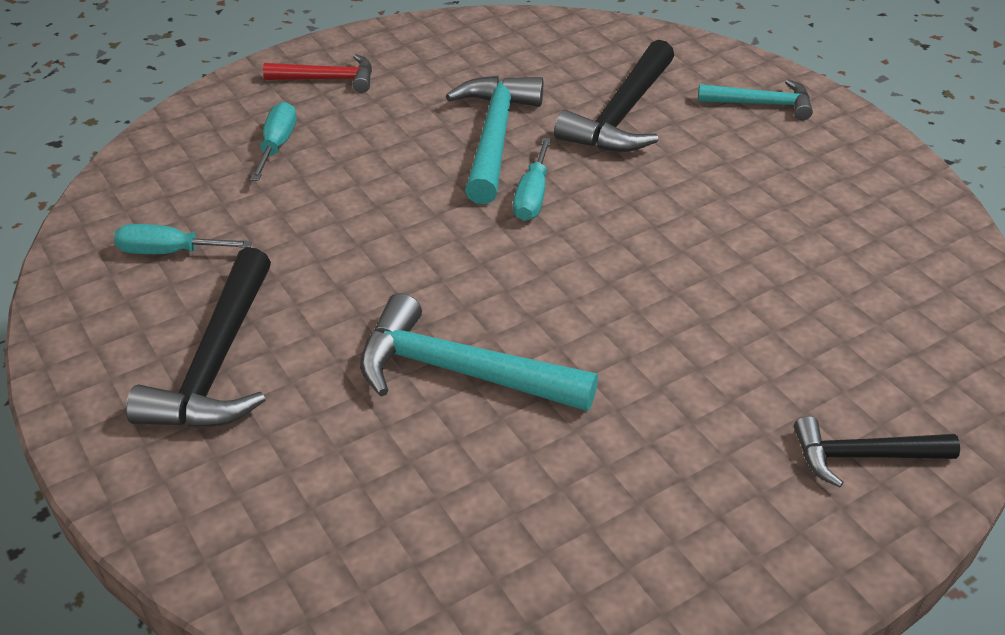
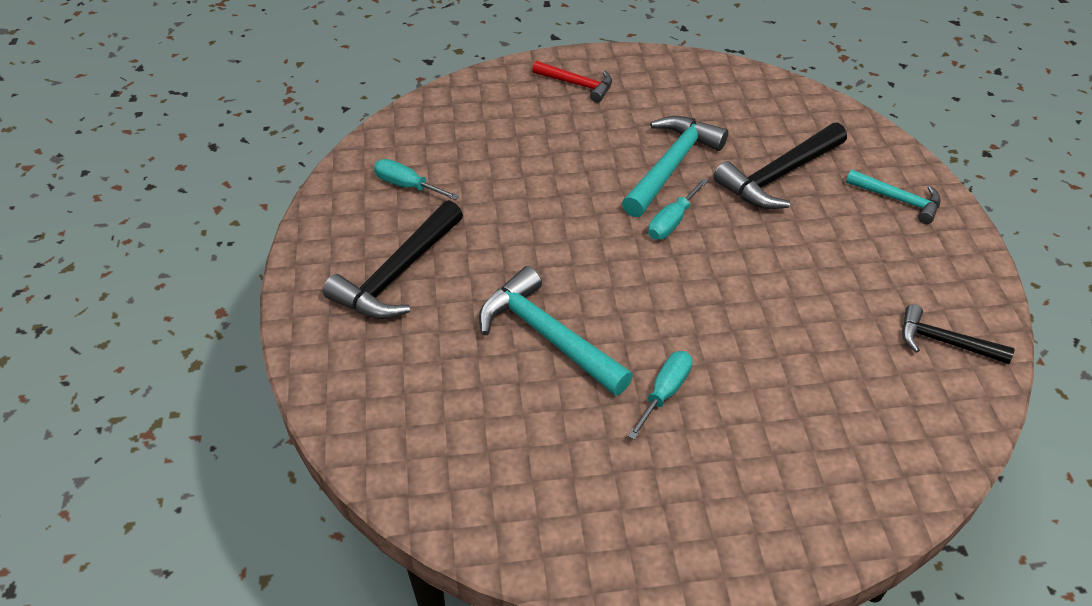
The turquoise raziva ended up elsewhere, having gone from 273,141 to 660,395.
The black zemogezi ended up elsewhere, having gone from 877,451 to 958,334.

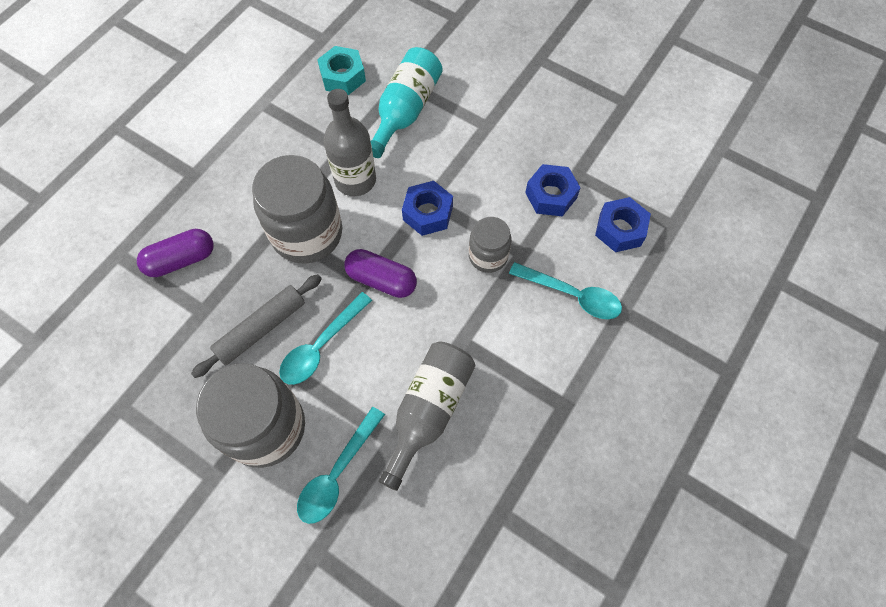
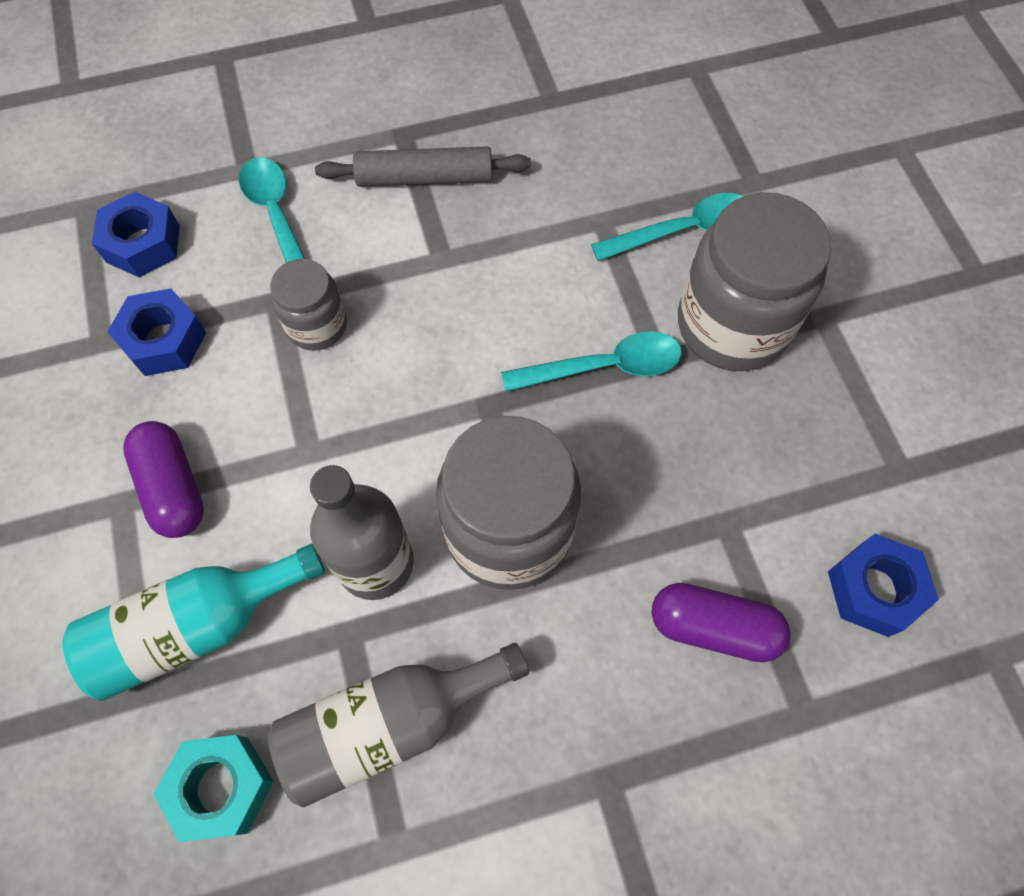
The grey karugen ended up elsewhere, having gone from 256,326 to 423,166.
The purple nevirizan ended up elsewhere, having gone from 380,273 to 163,479.
The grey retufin ended up elsewhere, having gone from 427,416 to 398,725.
The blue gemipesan ended up elsewhere, having gone from 427,208 to 883,585.

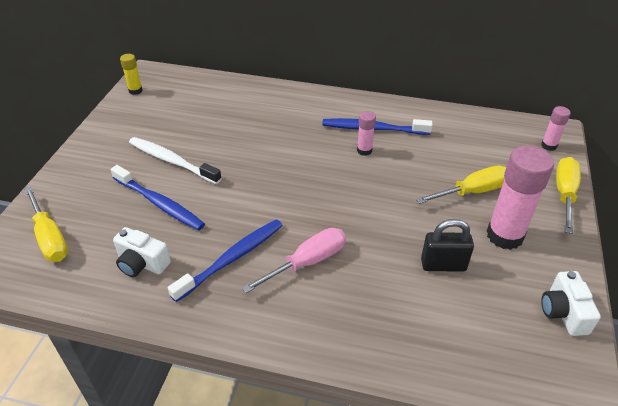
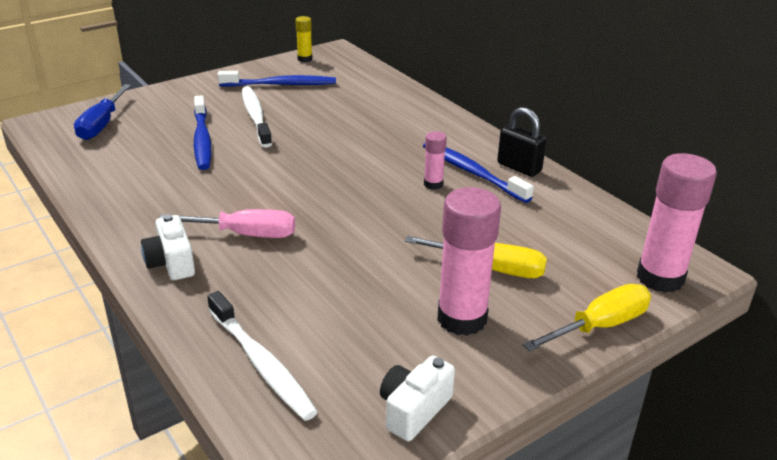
What was the yellow raziva at 46,224 turned into the blue raziva at 102,112.
The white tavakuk ended up elsewhere, having gone from 142,252 to 168,247.
The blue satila ended up elsewhere, having gone from 225,260 to 277,79.
The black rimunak ended up elsewhere, having gone from 447,245 to 522,142.
The size of the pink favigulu at 556,128 changed by a factor of 2.02.
The second view gained the white satila at 262,356.

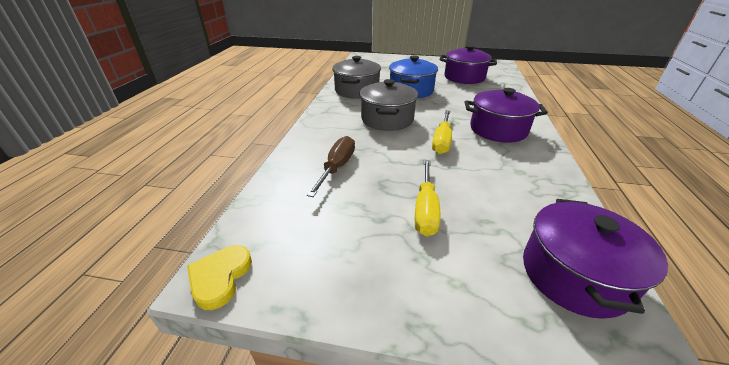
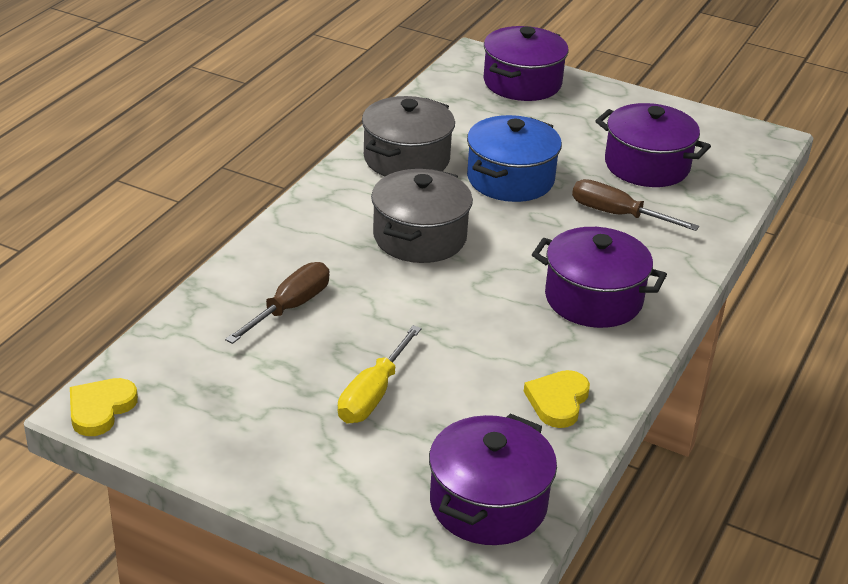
The second view lost the yellow raziva at 442,132.
The second view gained the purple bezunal at 526,63.
The second view gained the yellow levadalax at 557,399.
The second view gained the brown raziva at 635,205.

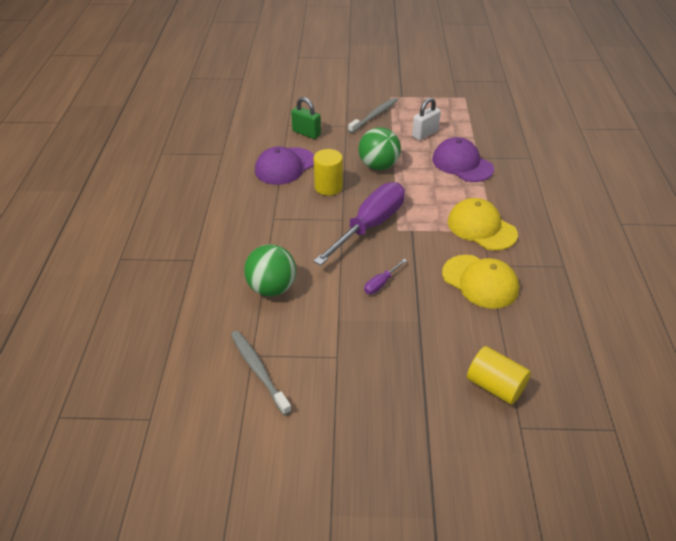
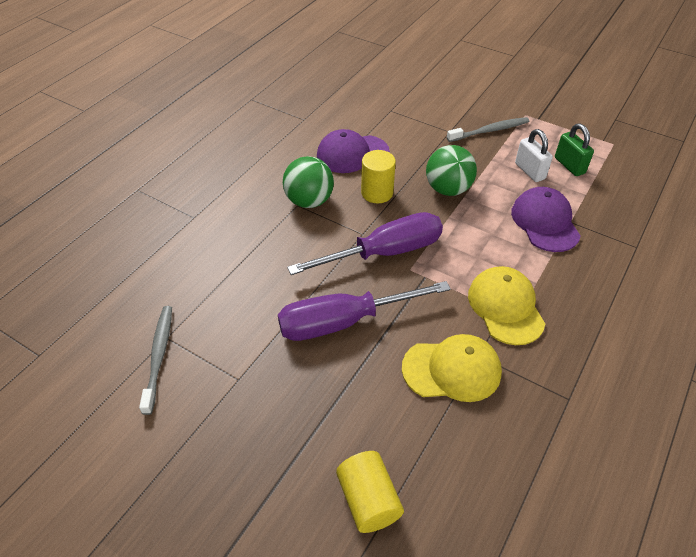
The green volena ended up elsewhere, having gone from 270,270 to 308,182.
The green rimunak ended up elsewhere, having gone from 306,118 to 574,150.
The size of the purple raziva at 385,276 changed by a factor of 2.46.
The white rimunak at 426,119 ended up facing another way, 75 degrees clockwise from before.
The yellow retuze at 480,282 ended up facing another way, 75 degrees counterclockwise from before.

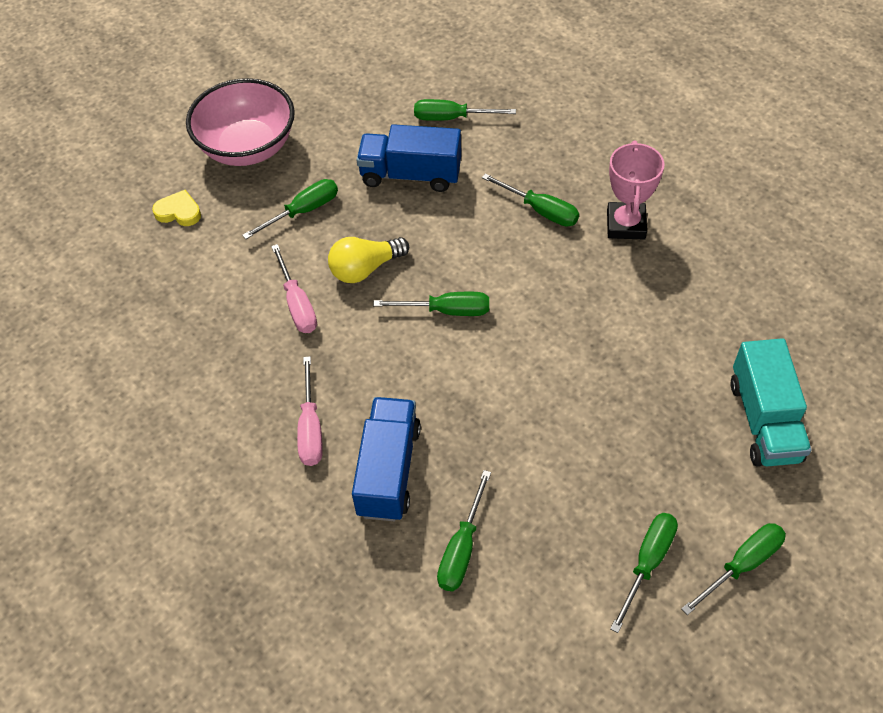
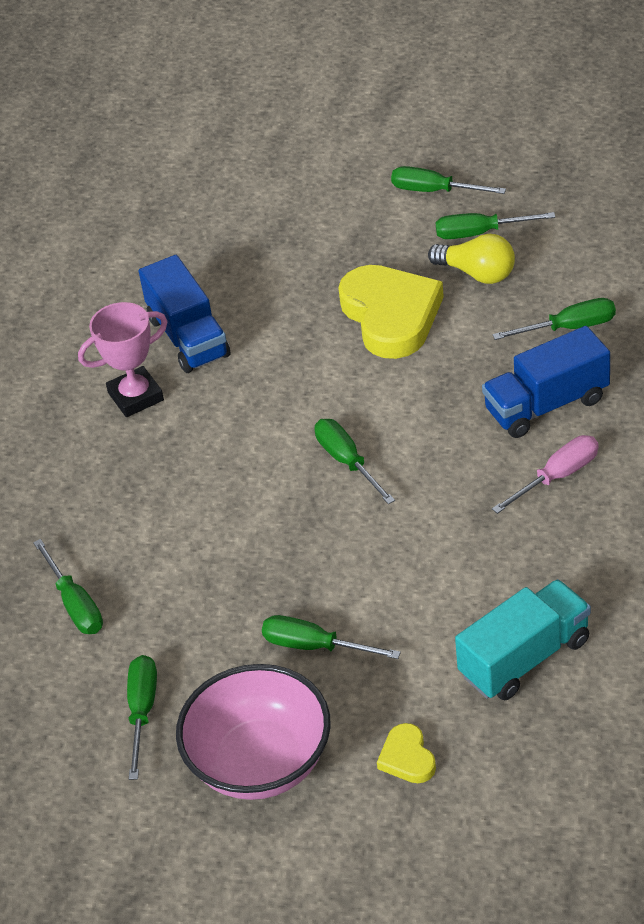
The second view lost the pink raziva at 294,288.
The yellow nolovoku ended up elsewhere, having gone from 368,260 to 471,258.
The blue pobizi ended up elsewhere, having gone from 409,158 to 184,314.
The green raziva ended up elsewhere, having gone from 530,200 to 142,717.
The turquoise pobizi ended up elsewhere, having gone from 771,402 to 523,639.
The second view gained the yellow levadalax at 391,312.

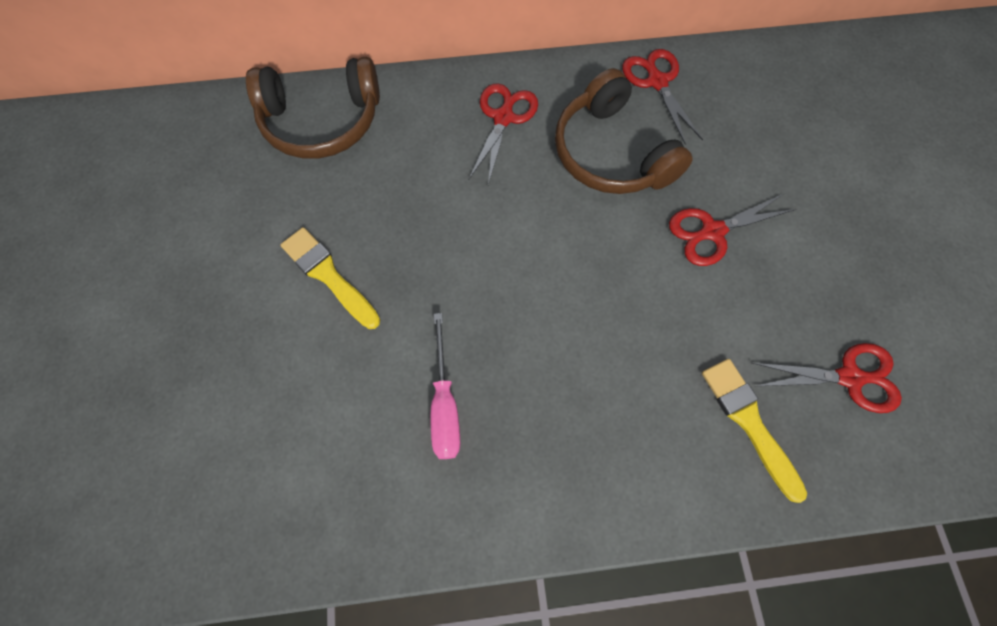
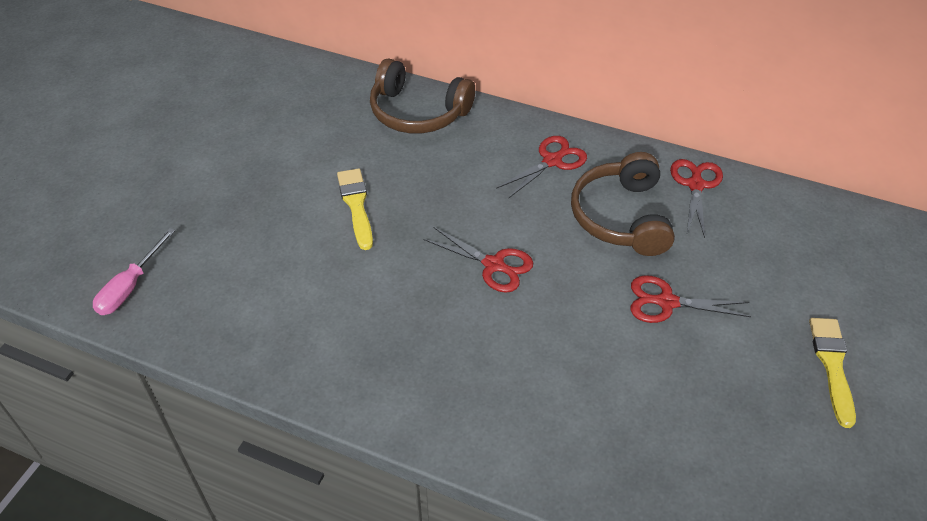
The pink raziva ended up elsewhere, having gone from 445,386 to 134,271.
The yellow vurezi ended up elsewhere, having gone from 754,431 to 832,373.
The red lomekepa ended up elsewhere, having gone from 827,378 to 478,260.

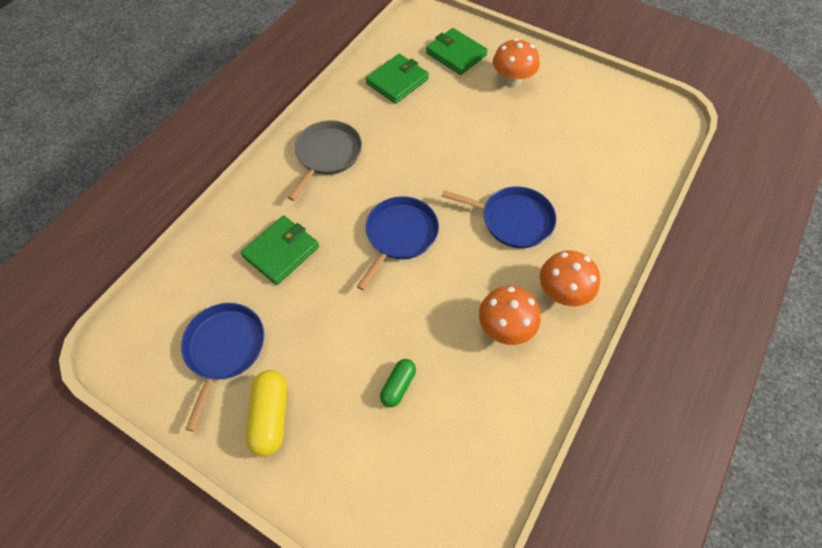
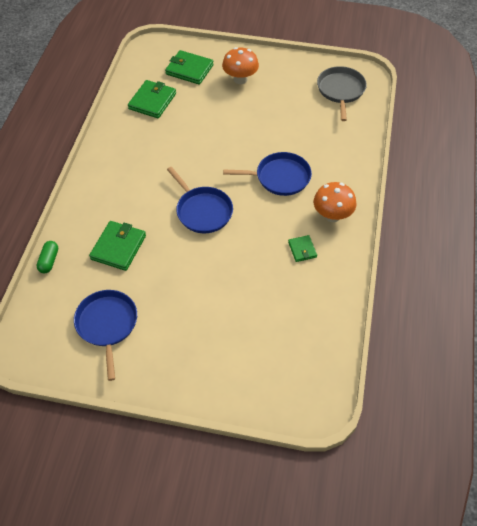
The second view lost the yellow nevirizan at 266,413.
The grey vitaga ended up elsewhere, having gone from 324,160 to 342,93.
The blue vitaga at 397,243 ended up facing another way, 135 degrees clockwise from before.
The green nevirizan ended up elsewhere, having gone from 398,383 to 47,257.
Where the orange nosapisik stood at 510,315, the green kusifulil came to stand at 302,248.

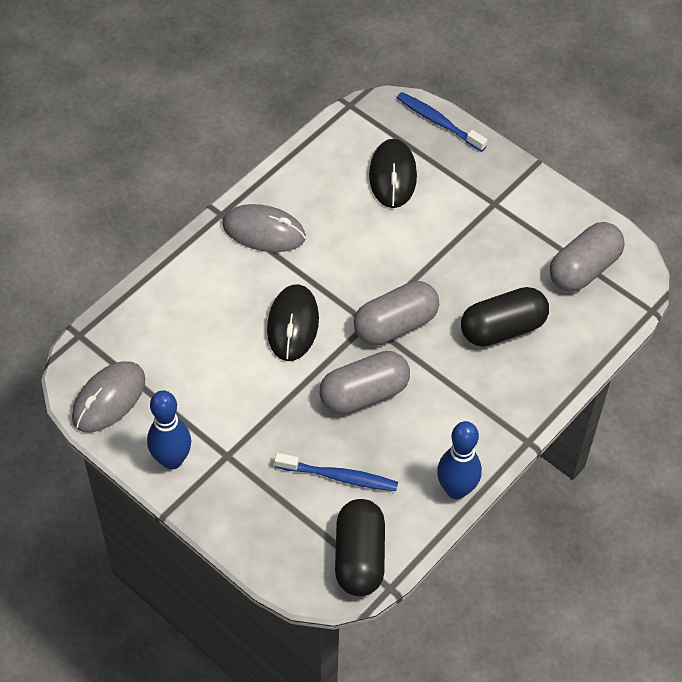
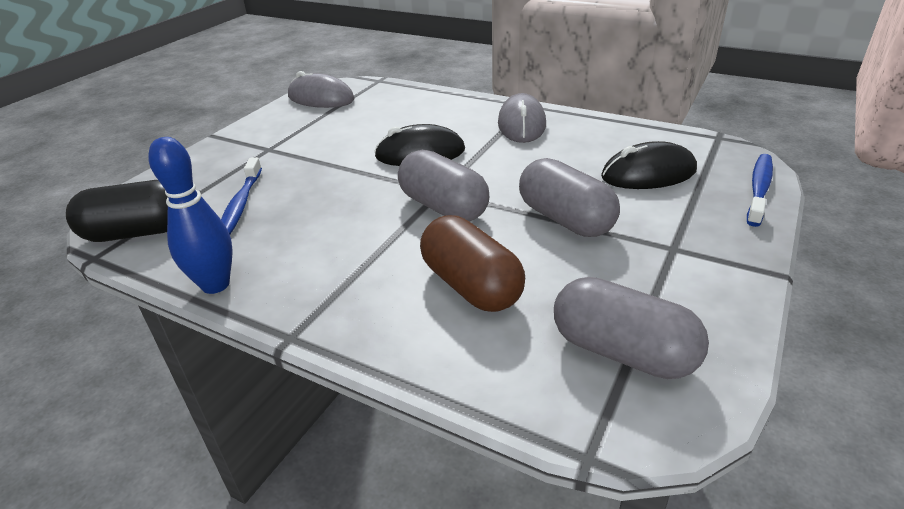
The second view lost the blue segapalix at 169,430.
The grey nevirizan ended up elsewhere, having gone from 365,382 to 569,197.
What was the black nevirizan at 505,317 turned into the brown nevirizan at 472,263.

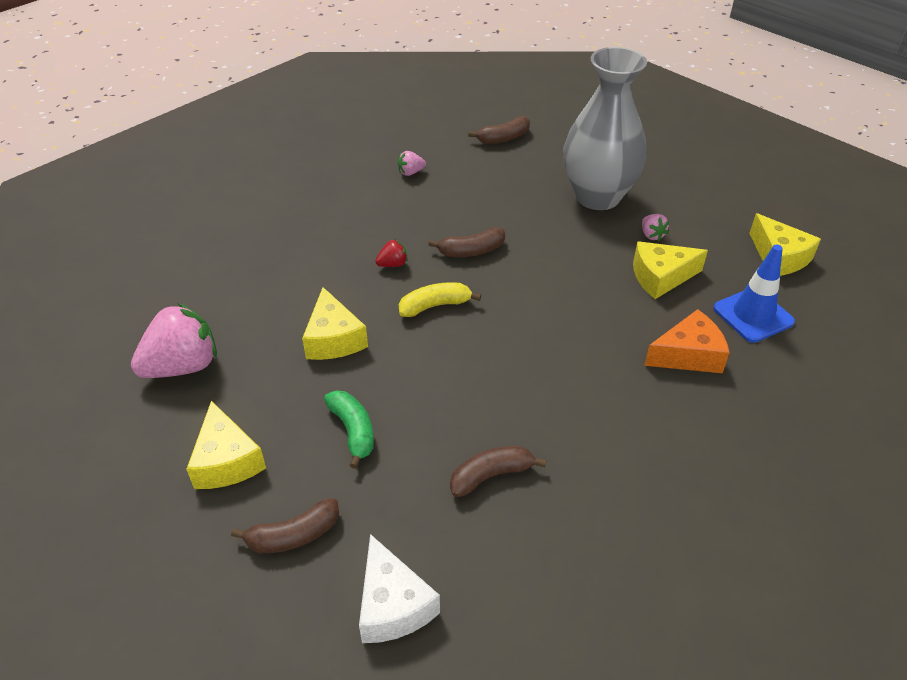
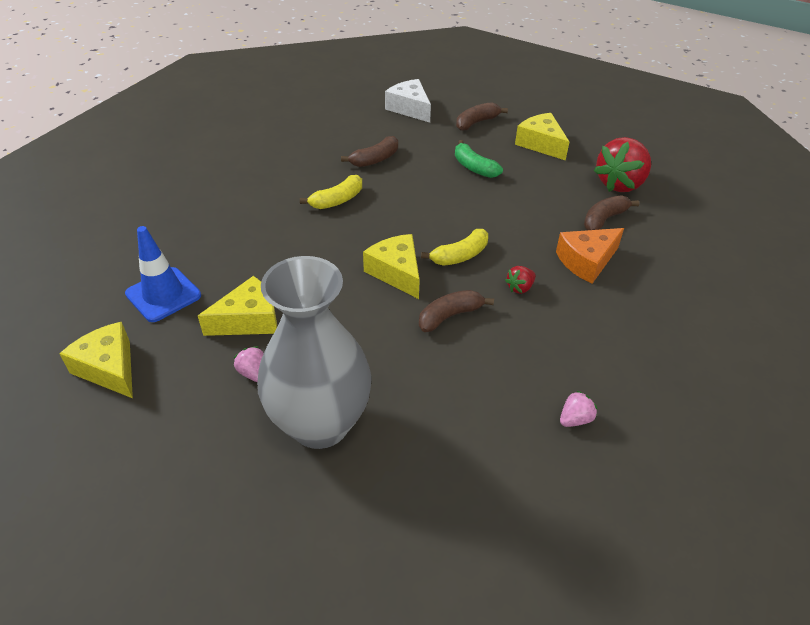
What was the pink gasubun at 174,340 turned into the red gasubun at 622,164.
The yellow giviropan ended up elsewhere, having gone from 335,323 to 391,266.
The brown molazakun ended up elsewhere, having gone from 499,130 to 612,212.
The orange giviropan ended up elsewhere, having gone from 687,341 to 590,256.
The second view gained the yellow molazakun at 331,192.

